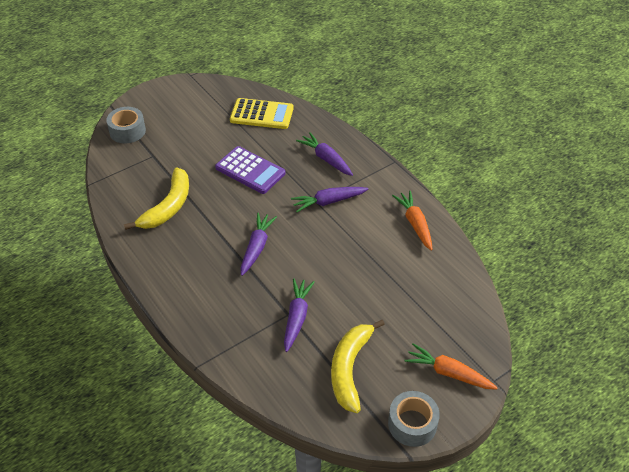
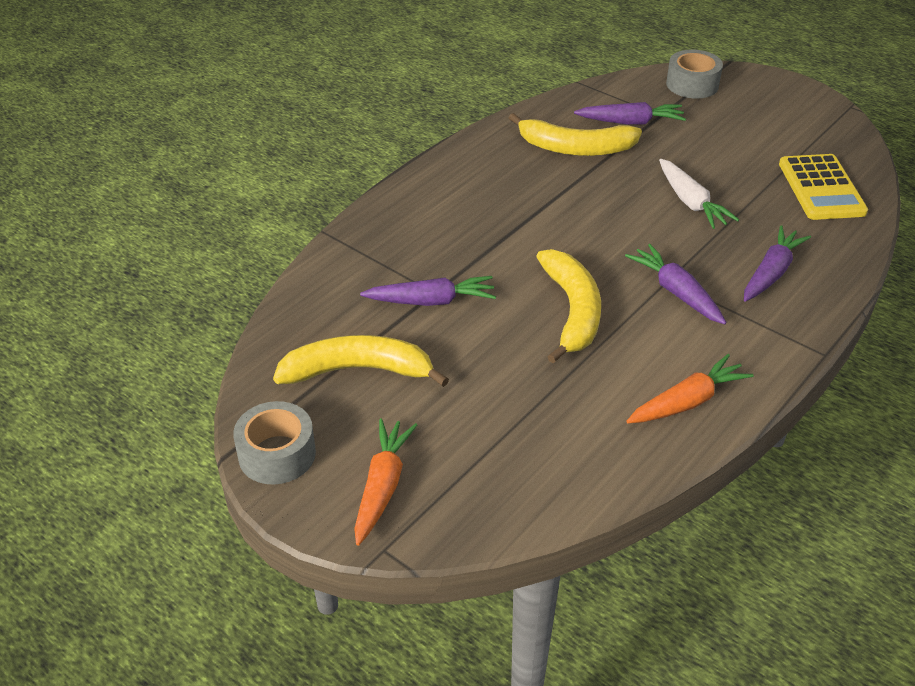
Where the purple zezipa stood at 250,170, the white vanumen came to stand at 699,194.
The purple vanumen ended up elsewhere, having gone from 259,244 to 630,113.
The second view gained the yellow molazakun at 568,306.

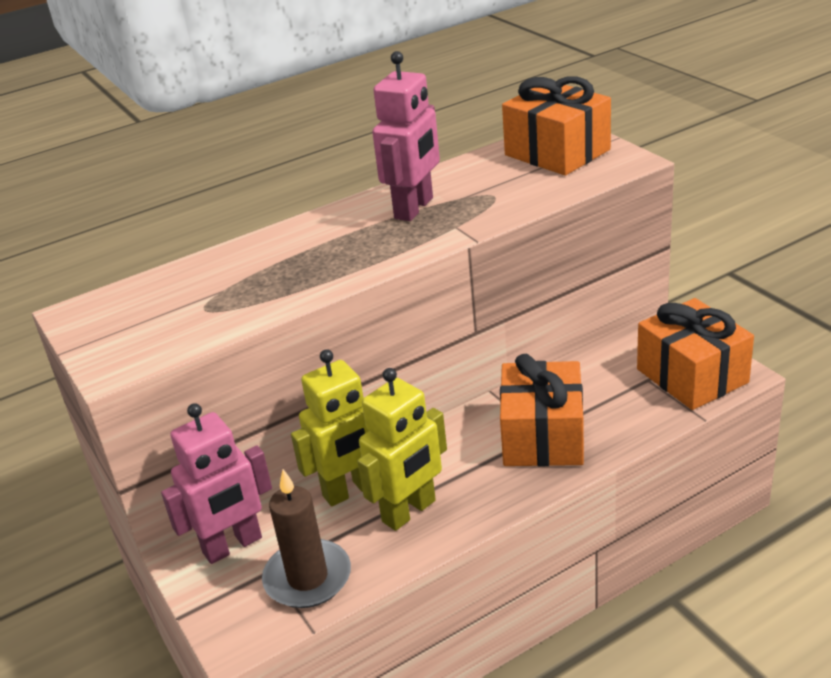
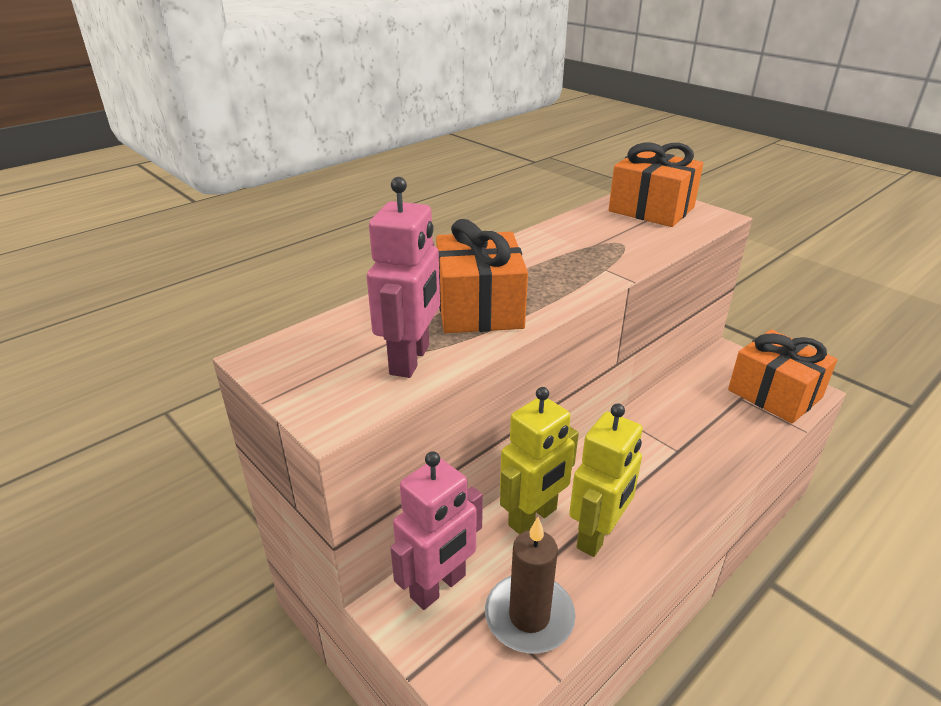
The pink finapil ended up elsewhere, having gone from 406,136 to 403,277.
The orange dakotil ended up elsewhere, having gone from 542,410 to 482,276.

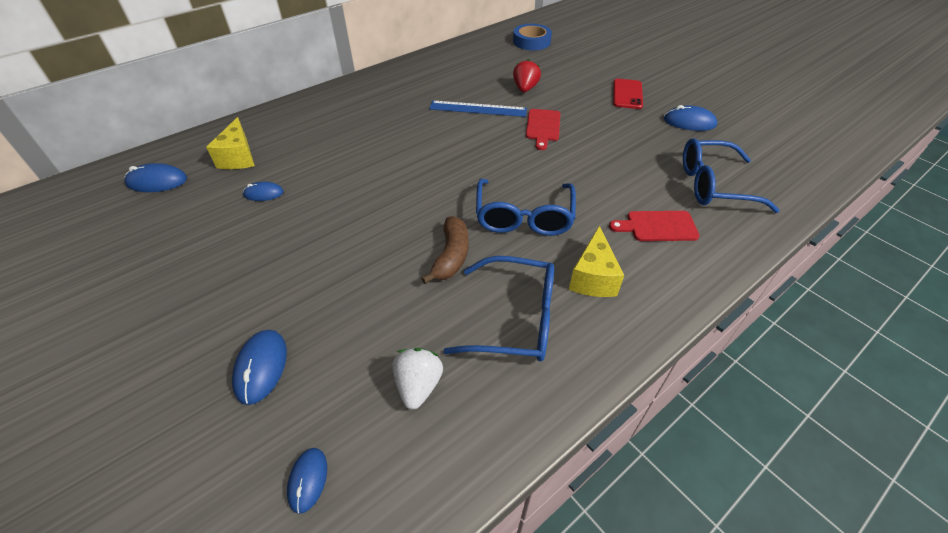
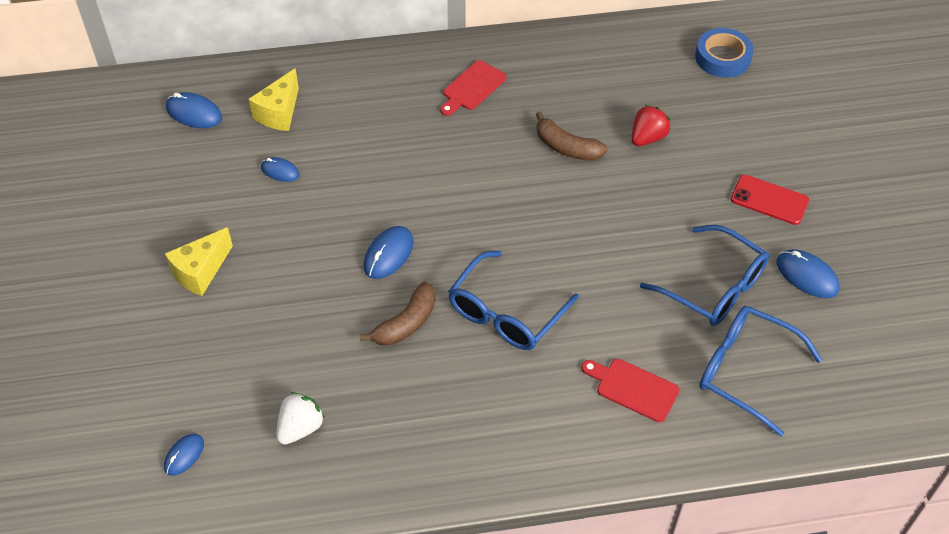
The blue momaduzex ended up elsewhere, having gone from 259,367 to 388,252.
Where the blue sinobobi stood at 478,109, the brown molazakun came to stand at 571,136.
The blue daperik ended up elsewhere, having gone from 499,308 to 704,275.
The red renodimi ended up elsewhere, having gone from 543,129 to 473,88.
The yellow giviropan ended up elsewhere, having gone from 596,261 to 199,261.
The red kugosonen at 628,94 ended up facing another way, 75 degrees clockwise from before.

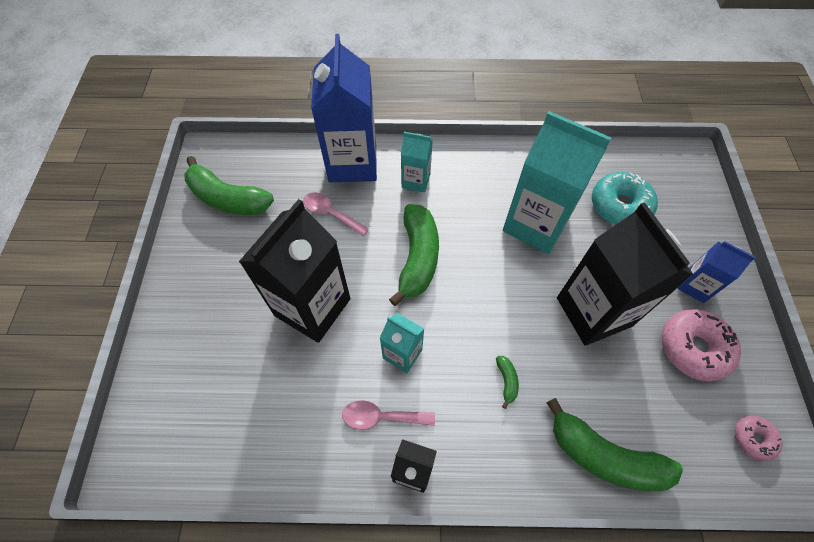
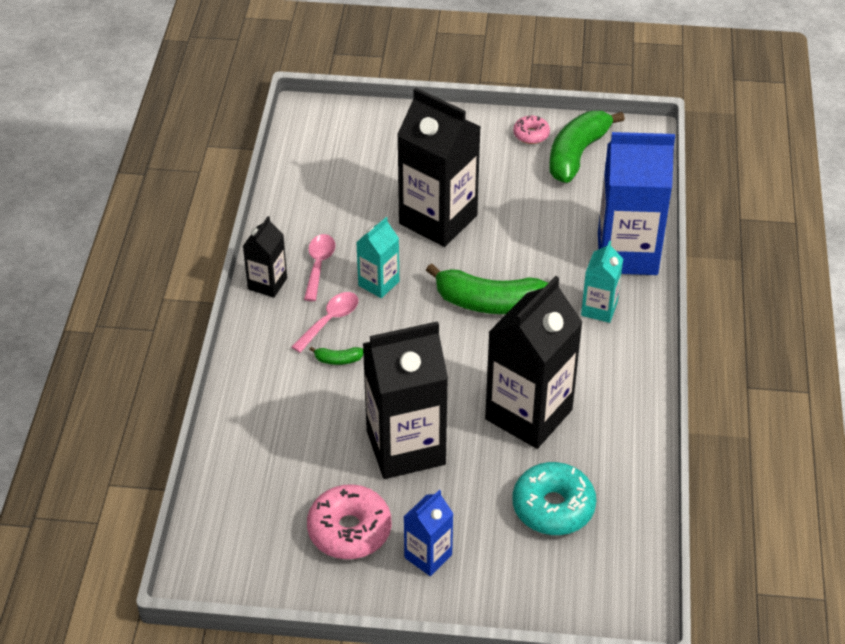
The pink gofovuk ended up elsewhere, having gone from 336,214 to 324,322.
What was the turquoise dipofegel at 557,182 turned into the black dipofegel at 534,362.
The second view lost the green molazakun at 615,444.
The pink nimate ended up elsewhere, having gone from 758,438 to 531,130.

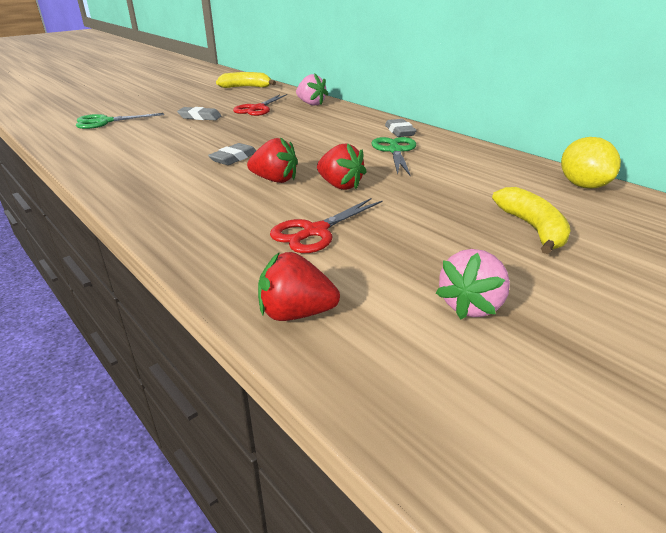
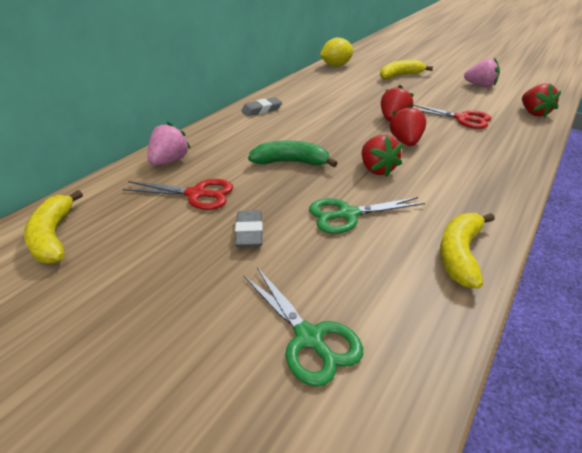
Where the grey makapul stood at 232,154, the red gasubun came to stand at 382,156.
The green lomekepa ended up elsewhere, having gone from 394,157 to 367,215.
The second view gained the green molazakun at 293,154.
The second view gained the yellow molazakun at 467,251.

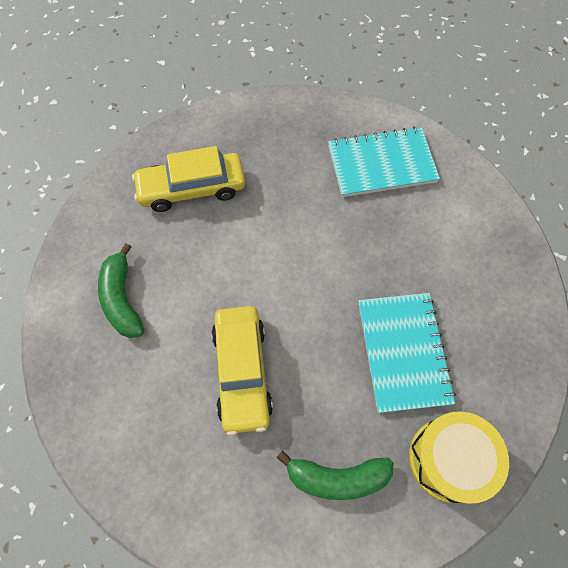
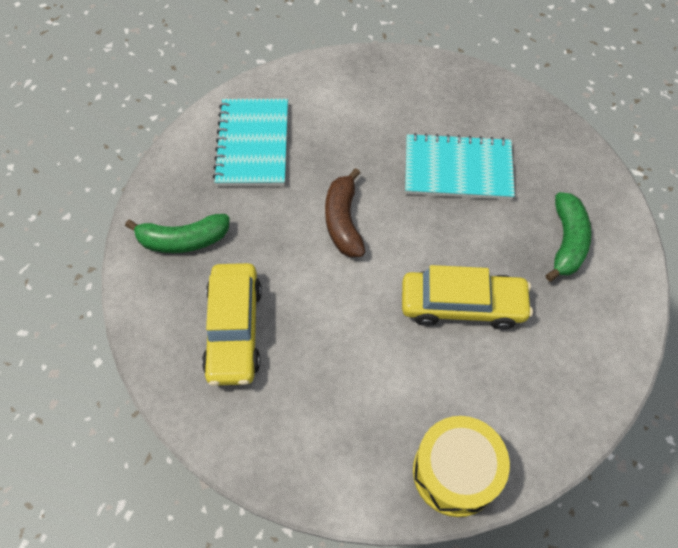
The green molazakun ended up elsewhere, having gone from 121,290 to 177,233.
The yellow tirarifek ended up elsewhere, having gone from 459,457 to 461,466.
The second view gained the brown molazakun at 345,212.

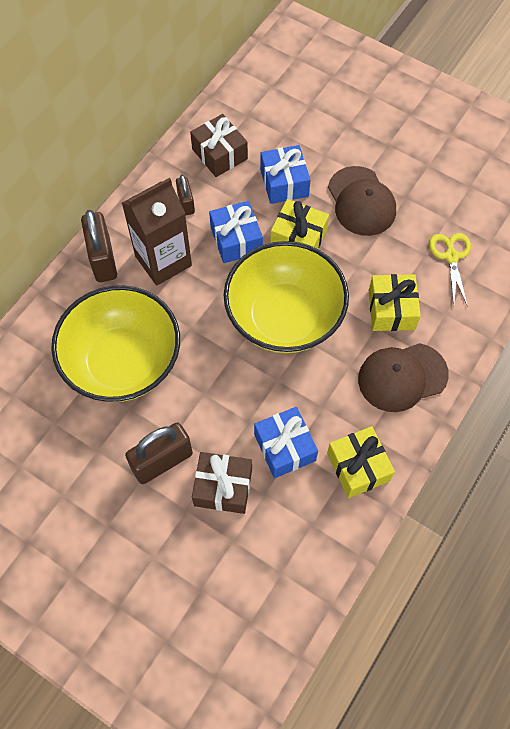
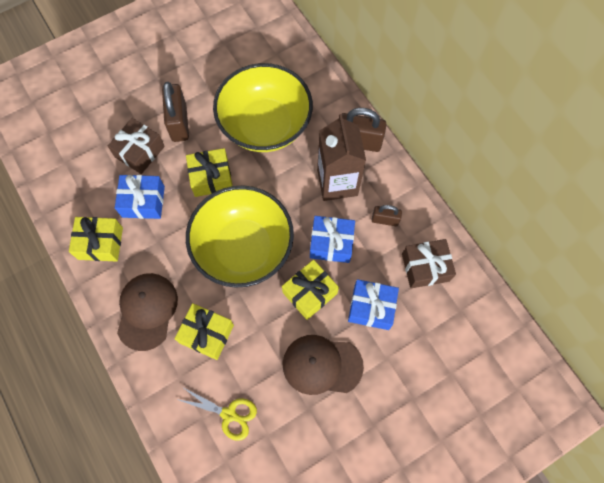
The second view gained the yellow dakotil at 209,172.

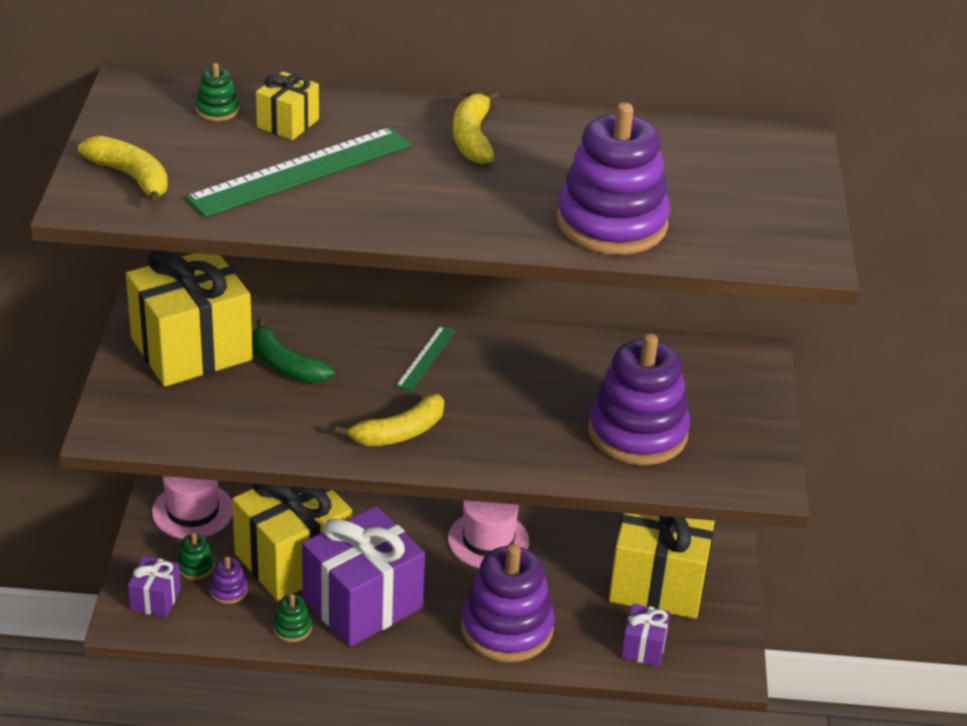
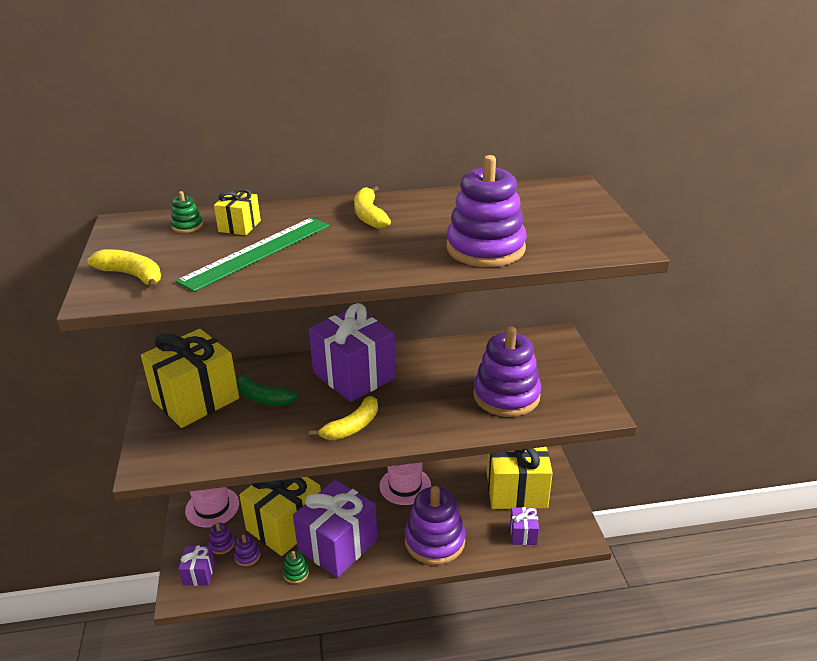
What was the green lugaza at 196,556 turned into the purple lugaza at 221,538.
Where the green sinobobi stood at 425,358, the purple dakotil came to stand at 352,352.

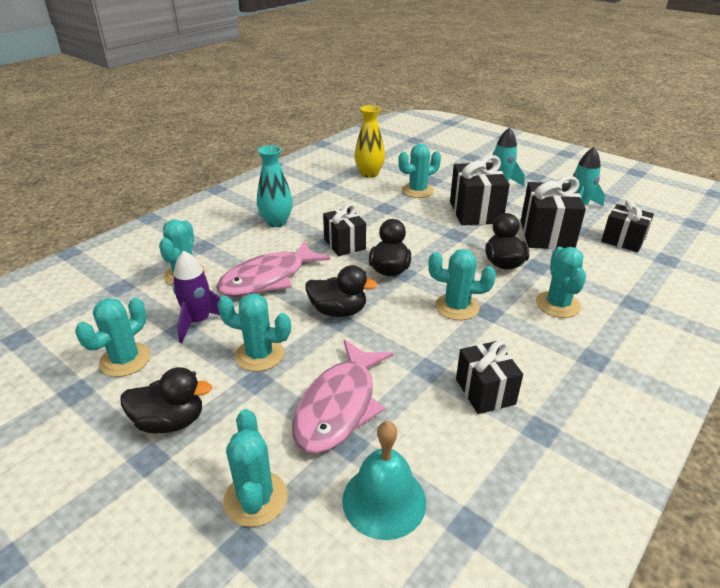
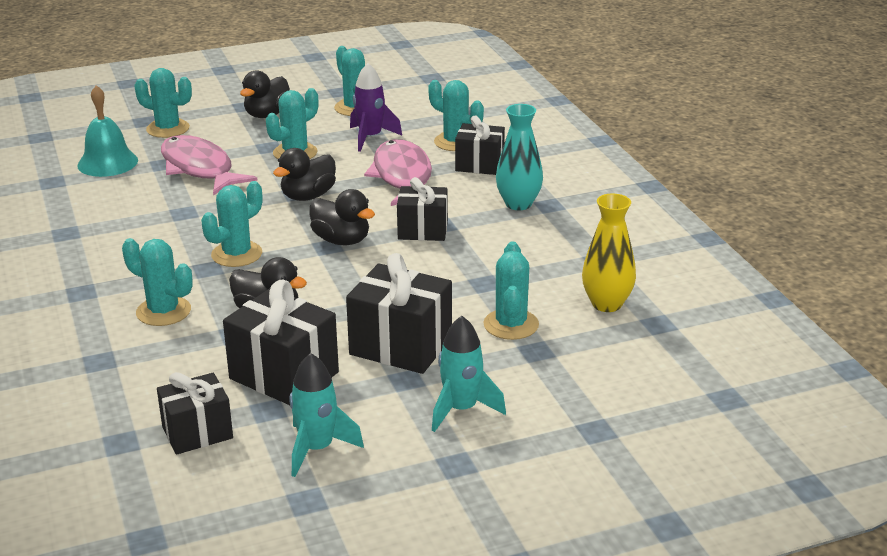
The black dakotil ended up elsewhere, having gone from 489,377 to 480,145.

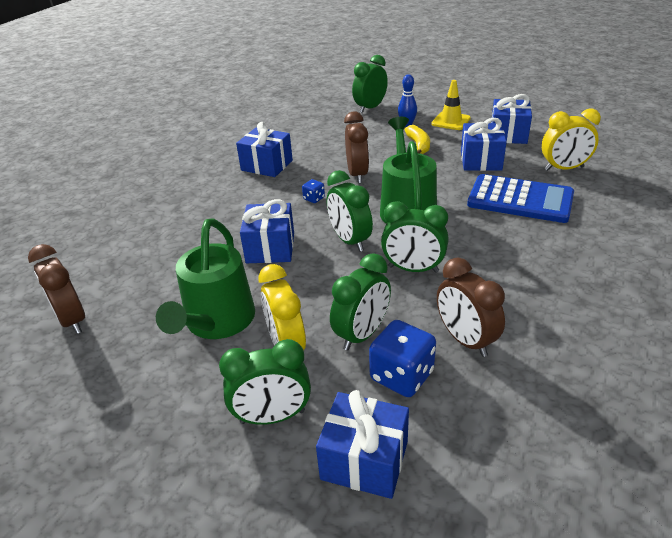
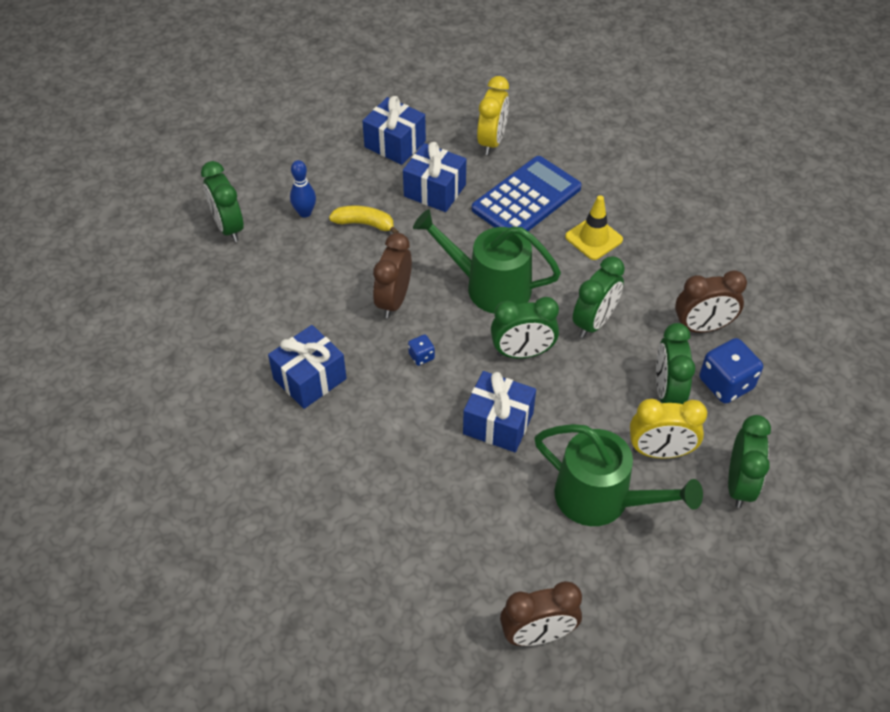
The second view lost the blue dakotil at 362,444.
The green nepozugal at 360,301 ended up facing another way, 150 degrees counterclockwise from before.
The brown nepozugal at 356,147 ended up facing another way, 90 degrees counterclockwise from before.
The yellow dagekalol ended up elsewhere, having gone from 451,105 to 594,227.

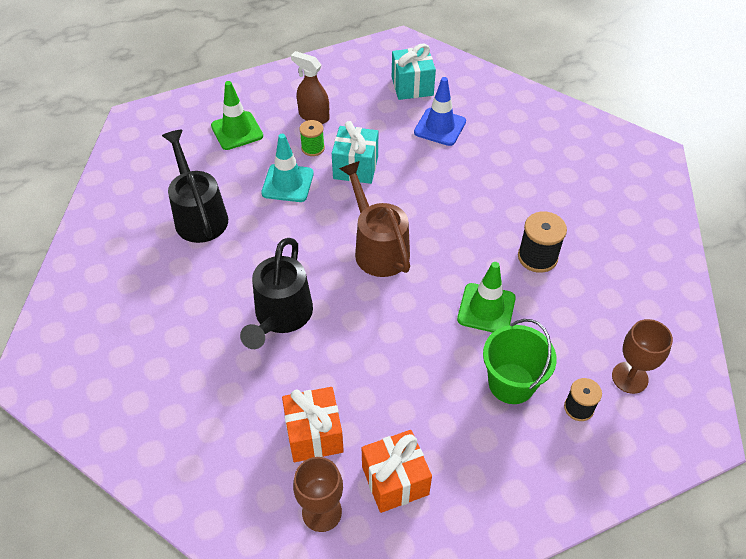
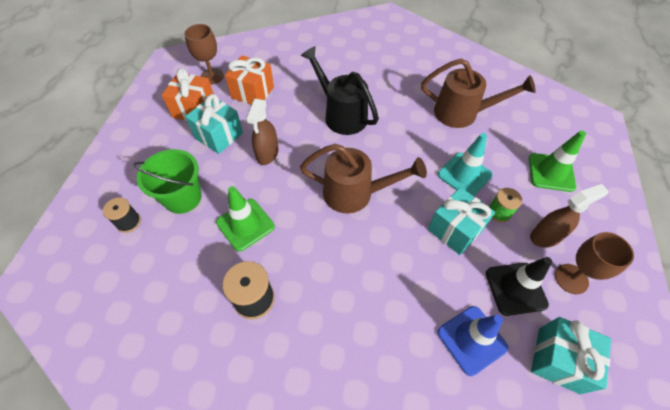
What was the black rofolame at 195,186 turned into the brown rofolame at 478,93.
The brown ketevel ended up elsewhere, having gone from 642,356 to 594,263.
The second view gained the turquoise dakotil at 214,124.
The second view gained the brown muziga at 262,132.
The second view gained the black dagekalol at 519,286.

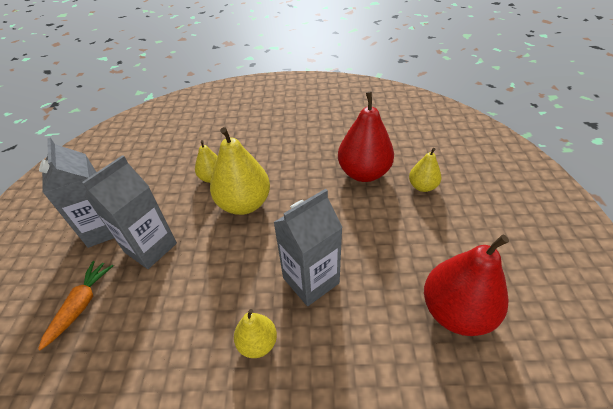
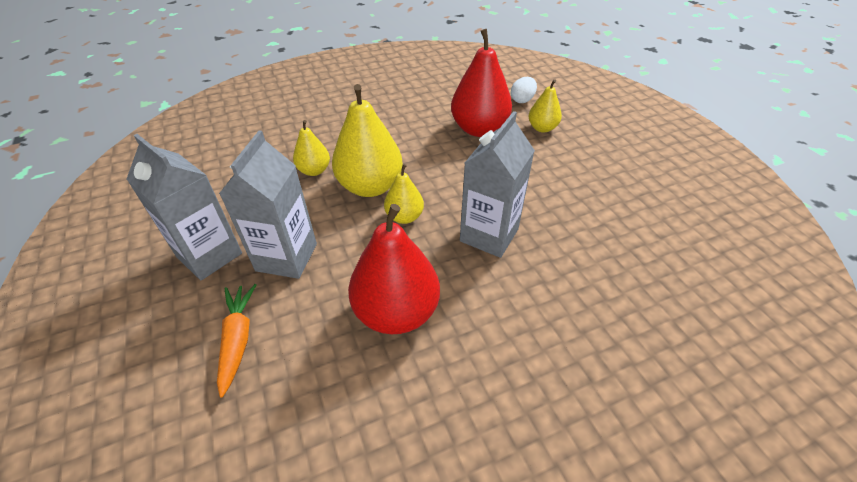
The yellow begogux ended up elsewhere, having gone from 255,333 to 404,194.
The red begogux ended up elsewhere, having gone from 466,285 to 394,269.
The second view gained the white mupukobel at 524,90.

